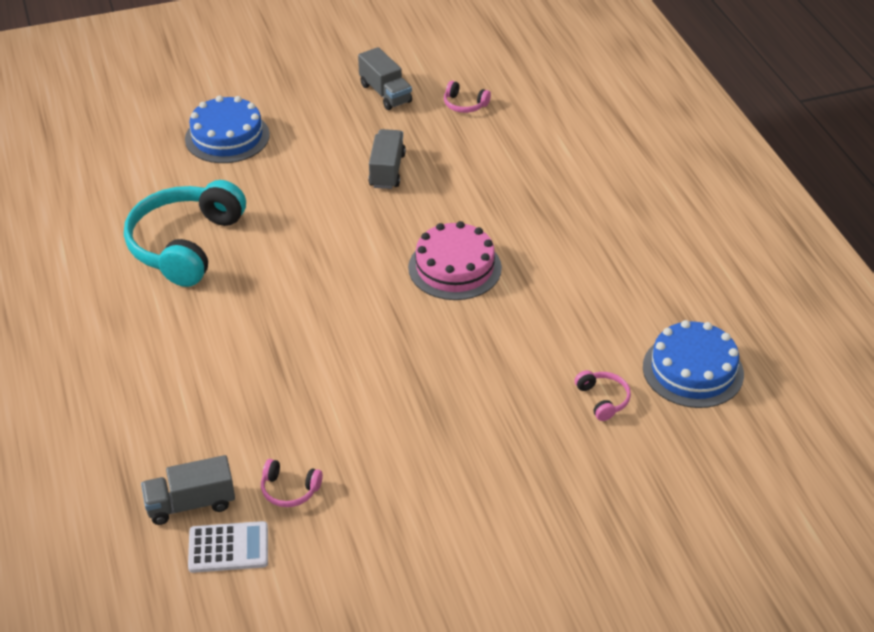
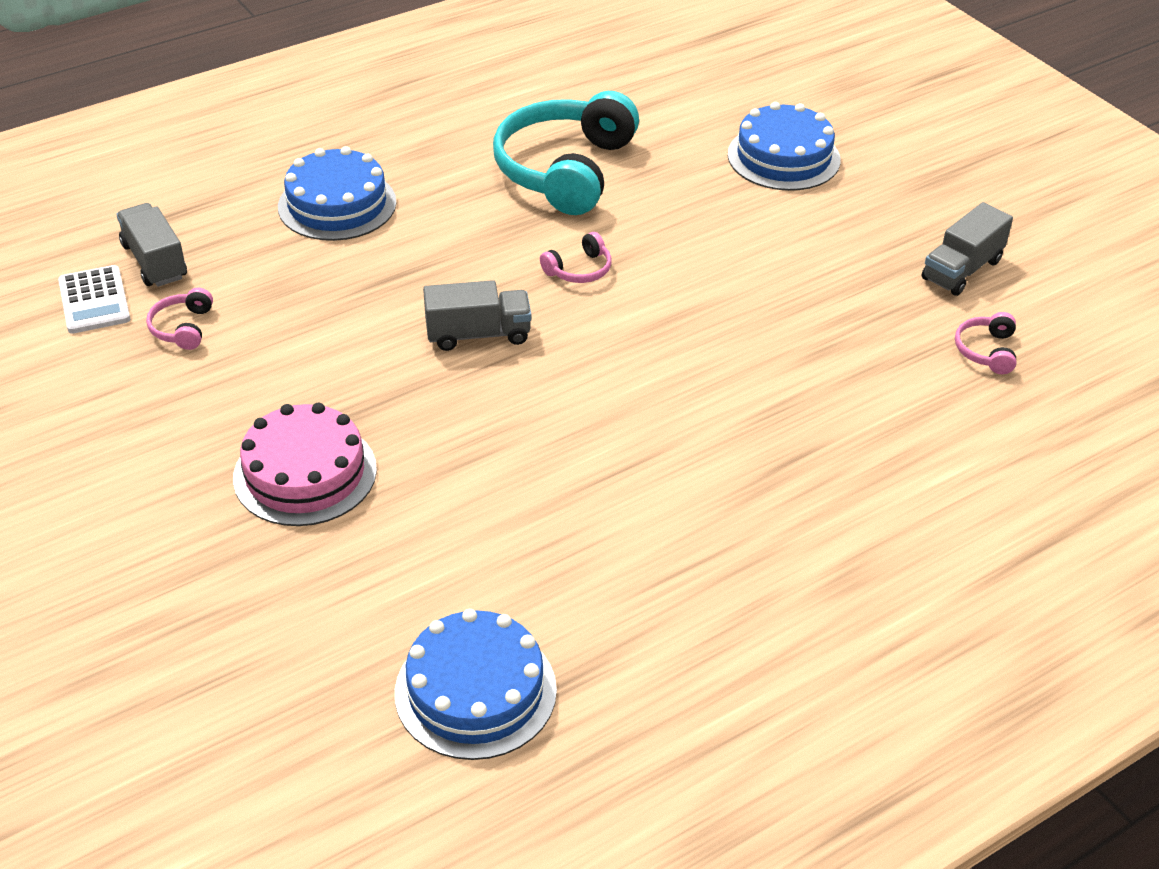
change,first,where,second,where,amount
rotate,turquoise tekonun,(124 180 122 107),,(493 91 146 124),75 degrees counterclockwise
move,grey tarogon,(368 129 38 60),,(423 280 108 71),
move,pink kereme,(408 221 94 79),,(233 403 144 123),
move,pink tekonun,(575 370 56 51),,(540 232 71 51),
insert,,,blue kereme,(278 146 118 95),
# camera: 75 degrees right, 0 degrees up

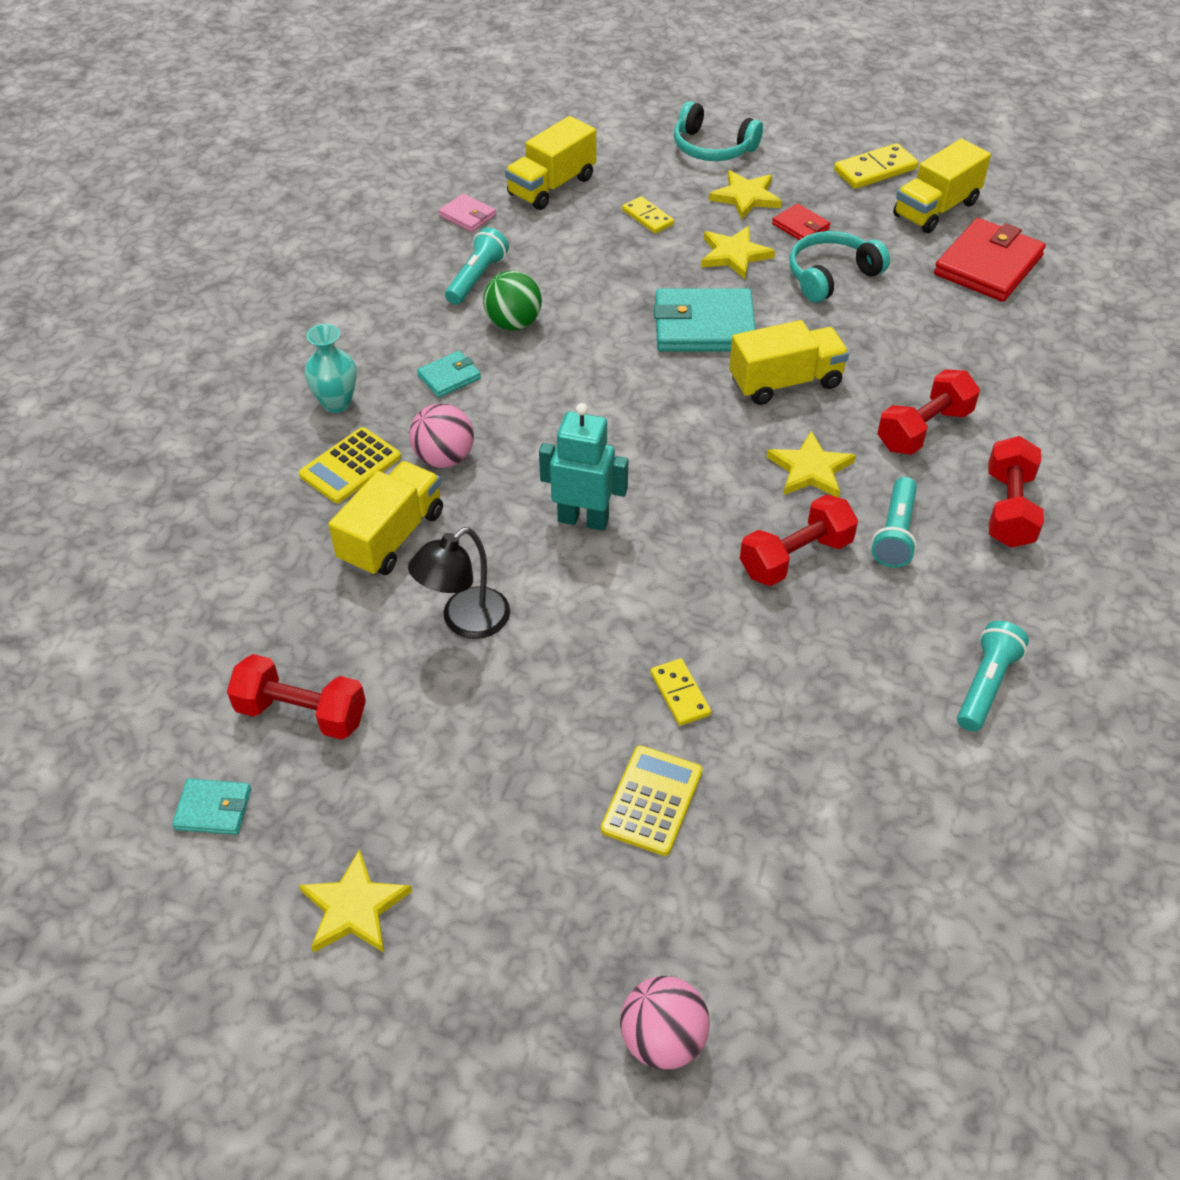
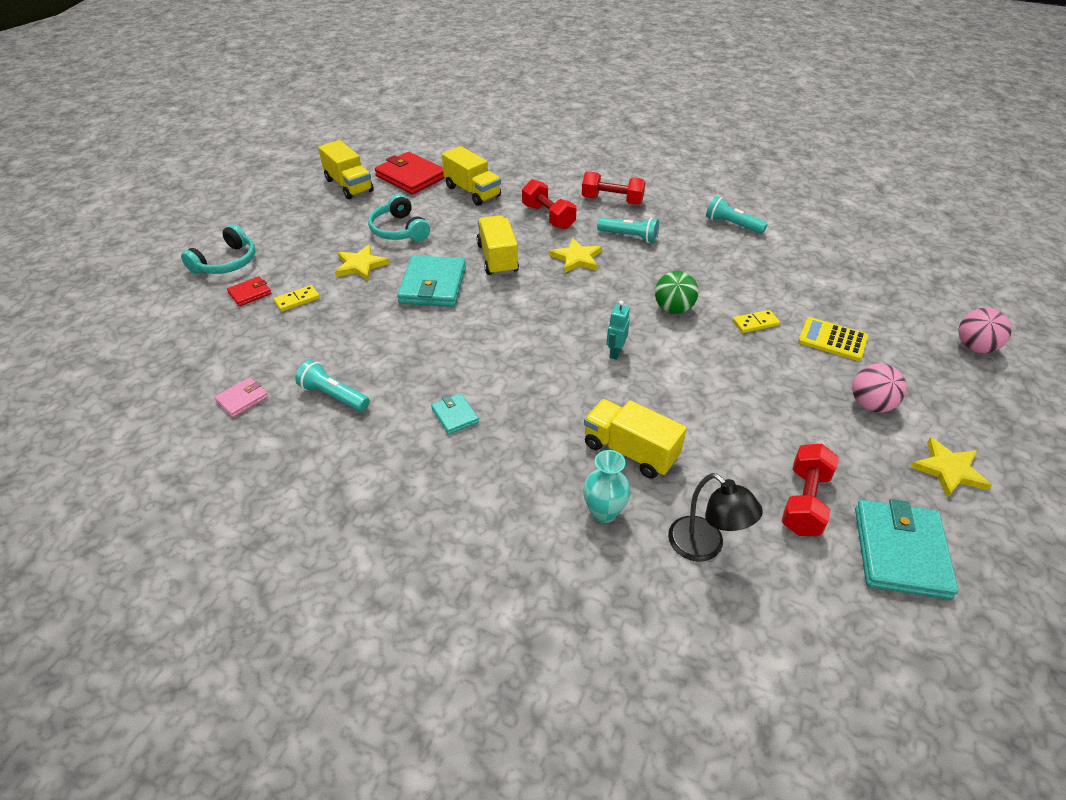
change,first,where,second,where,amount
resize,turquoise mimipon,(172 779 79 56),,(855 499 104 101),x1.99
delete,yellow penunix,(299 427 102 76),,,
move,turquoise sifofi,(304 324 53 89),,(583 450 48 73),
move,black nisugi,(408 527 102 112),,(668 473 95 89),
move,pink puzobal,(409 403 65 65),,(852 363 55 50),
move,green puzobal,(483 271 59 59),,(655 271 43 43),
move,yellow tarogon,(505 116 91 94),,(442 146 59 60),
resize,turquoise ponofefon,(539 403 89 128),,(606 300 24 60),x0.61
delete,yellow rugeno,(709 170 73 49),,,
delete,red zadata,(740 494 118 92),,,
move,red mimipon,(772 203 58 37),,(227 276 45 30),
delete,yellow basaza,(834 143 85 46),,,
# camera: 85 degrees left, 5 degrees down

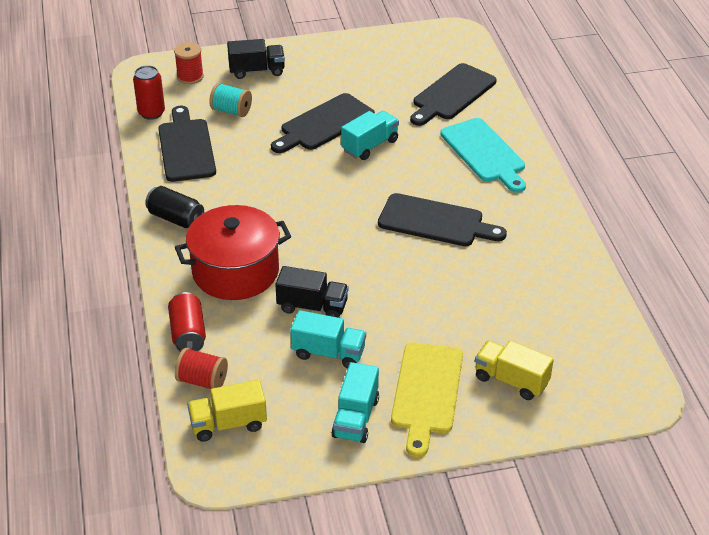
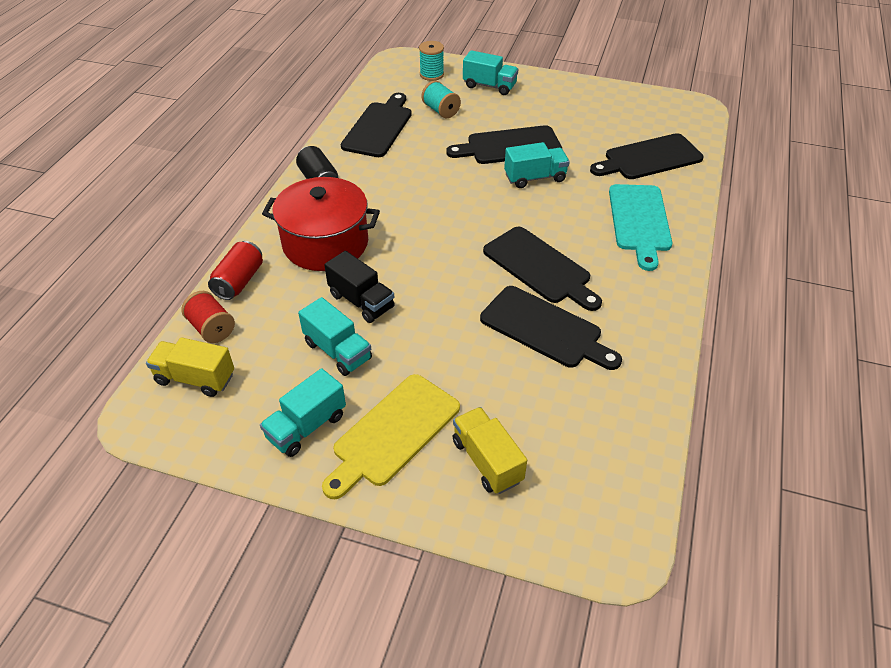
change,first,where,second,where,amount
delete,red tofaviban,(133 65 32 55),,,
recolor,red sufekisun,(174 42 30 42),turquoise sufekisun,(419 41 25 40),
recolor,black tarogon,(227 39 58 40),turquoise tarogon,(463 50 55 45),
insert,,,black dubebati,(480 286 142 84),
# camera: 30 degrees right, 5 degrees up

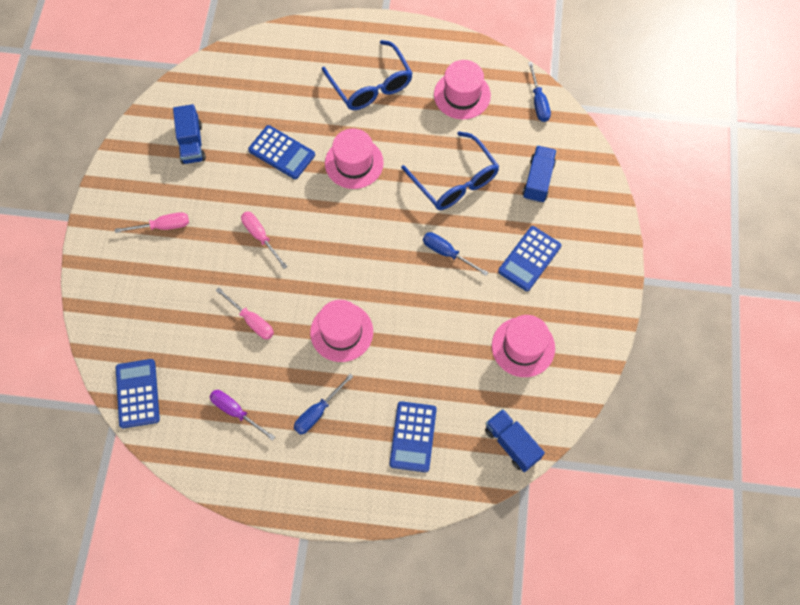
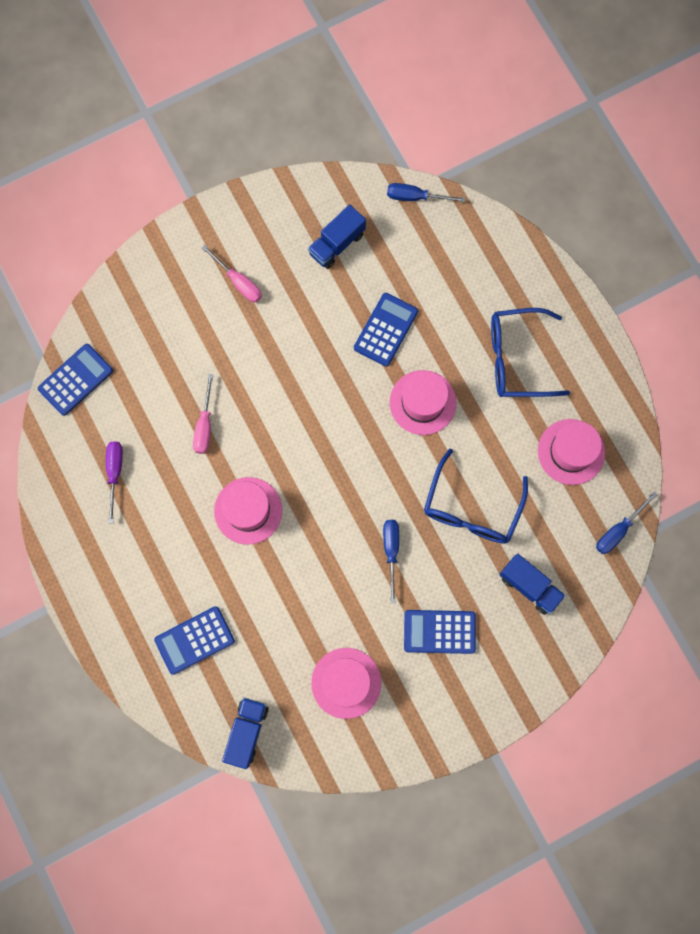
change,first,where,second,where,amount
delete,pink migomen,(241 211 47 58),,,
rotate,blue penunix,(248 125 67 54),,(354 293 64 74),150 degrees counterclockwise
move,blue migomen,(294 374 60 61),,(387 183 78 19),
rotate,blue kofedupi,(322 40 91 70),,(491 308 79 89),60 degrees clockwise
rotate,blue tarogon,(522 146 34 57),,(499 554 67 61),60 degrees clockwise
# camera: 55 degrees right, 10 degrees up

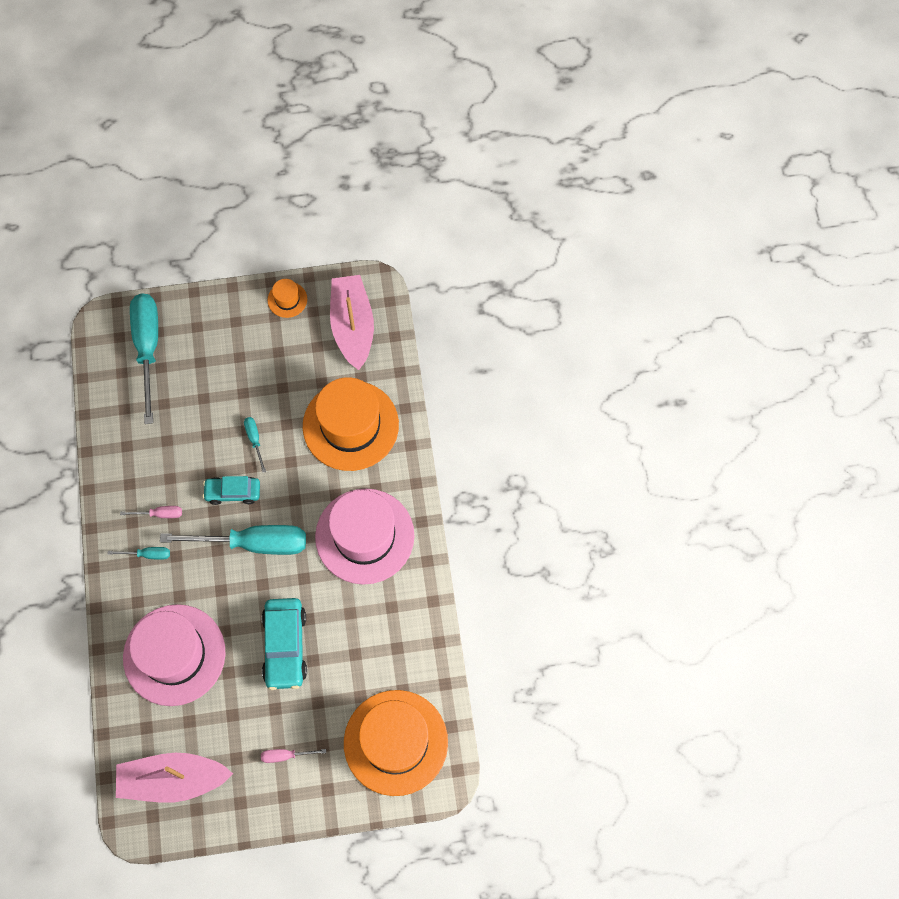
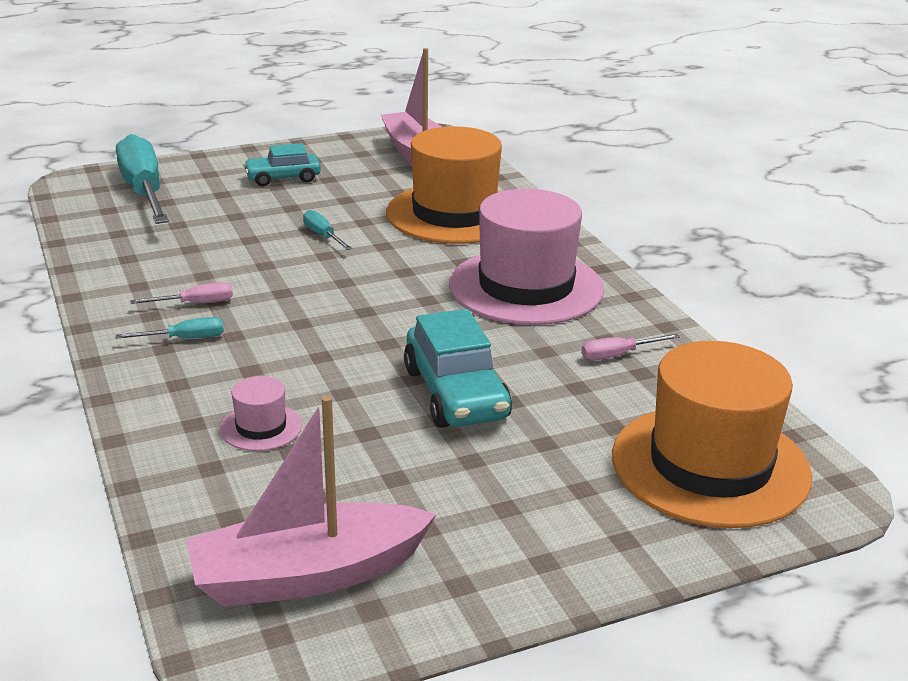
change,first,where,second,where,amount
resize,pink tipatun,(123 604 103 102),,(220 376 82 75),x0.43
delete,turquoise migomen,(160 525 146 30),,,
move,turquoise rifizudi,(203 476 57 29),,(243 143 78 43),
move,pink migomen,(261 749 65 14),,(581 334 99 26),
delete,orange tipatun,(268 279 39 39),,,
# camera: 15 degrees left, 40 degrees down

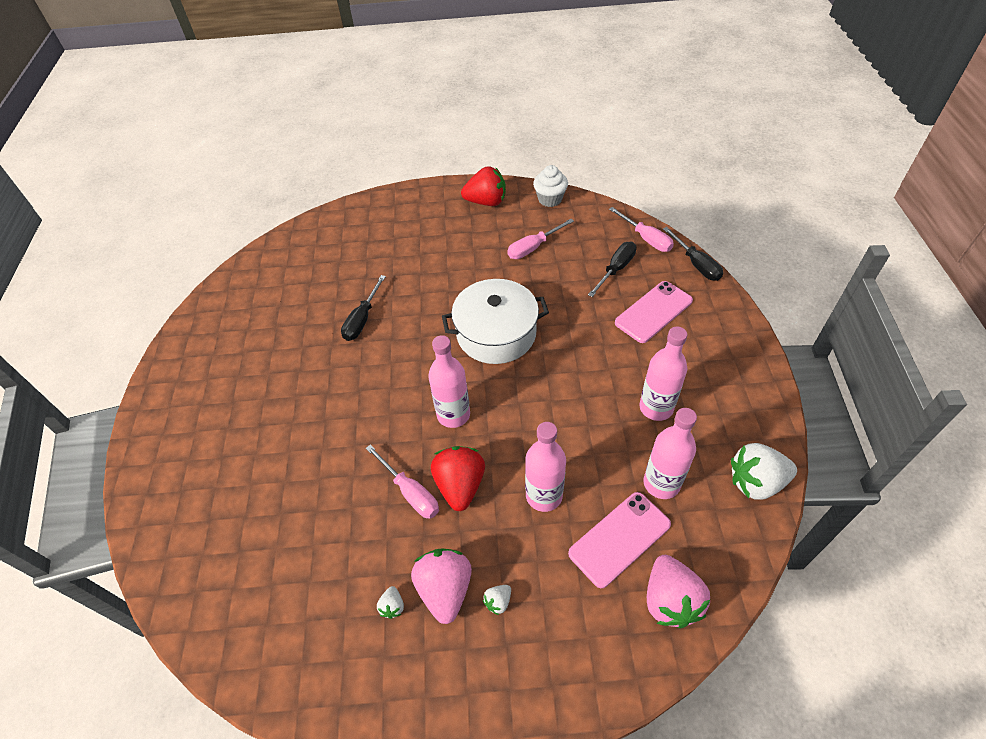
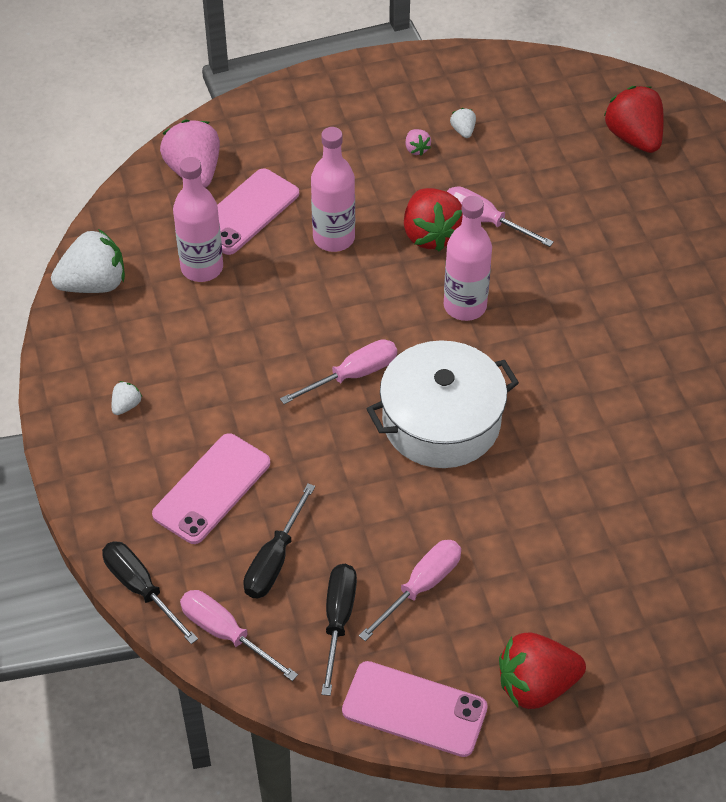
change,first,where,second,where,amount
move,black migomen,(341 275 45 66),,(321 564 36 132),
resize,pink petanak,(411 548 61 76),,(405 129 26 27),x0.45
move,white petanak,(483 585 28 30),,(112 381 30 34),
replace,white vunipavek,(533 165 35 42),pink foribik,(342 661 146 96),
delete,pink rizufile,(639 326 48 95),,,
insert,,,pink migomen,(280 339 117 65),
insert,,,red petanak,(604 86 60 67),
# camera: 165 degrees right, 0 degrees up

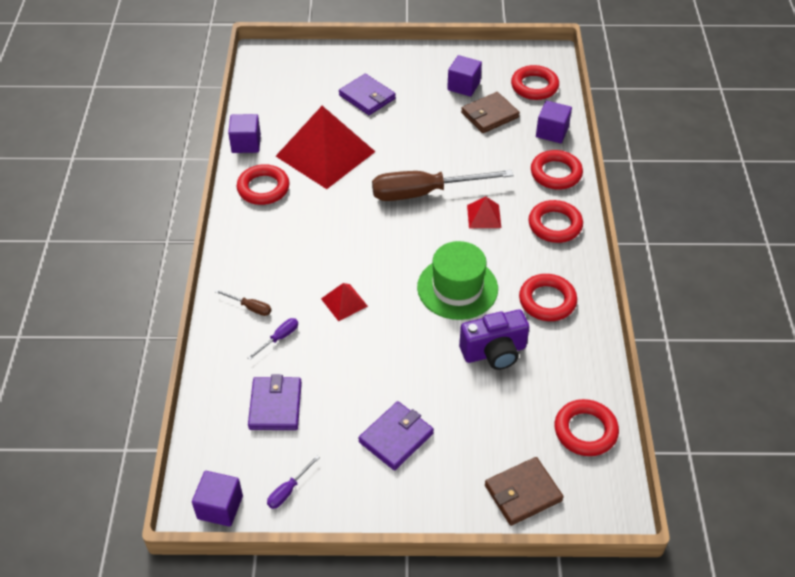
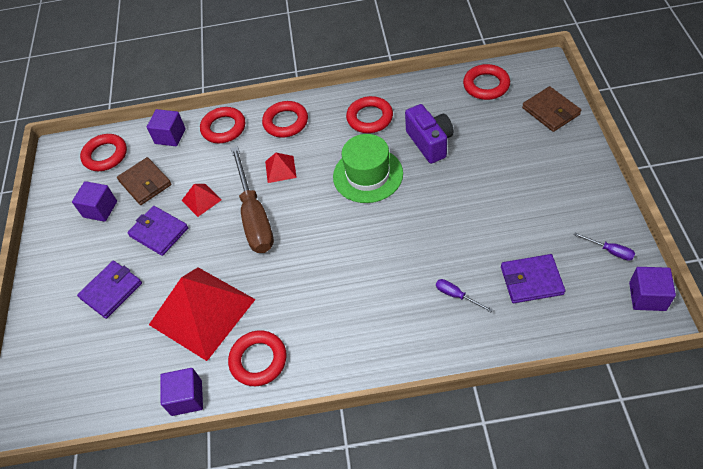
change,first,where,second,where,amount
delete,brown migomen,(215 290 56 26),,,
move,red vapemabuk,(321 283 47 38),,(182 184 39 33),
move,purple mimipon,(358 401 76 69),,(127 206 61 50),
# camera: 90 degrees left, 5 degrees up

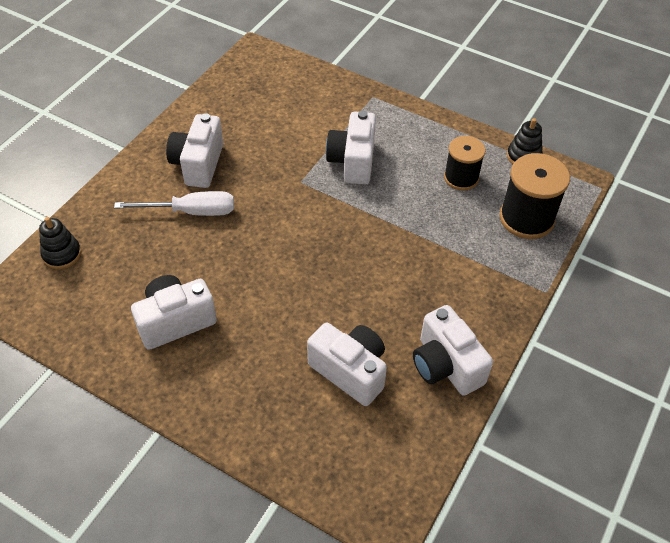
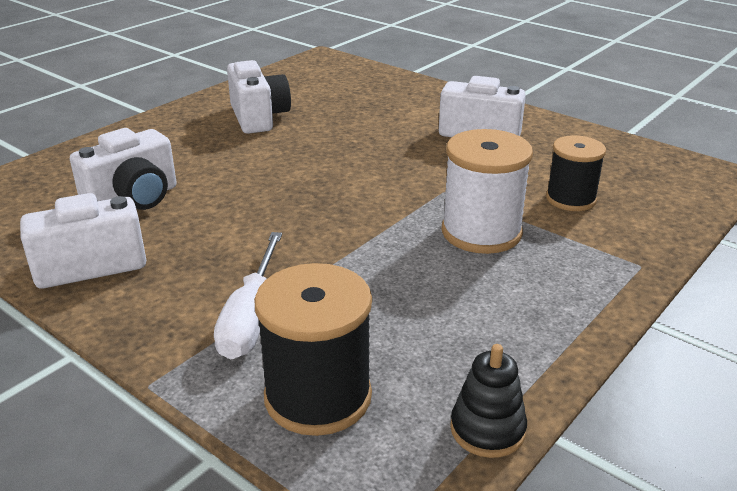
change,first,where,second,where,amount
delete,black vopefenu,(39 217 42 52),,,
move,white migomen,(114 191 120 25),,(214 232 68 127),
replace,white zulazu,(326 111 50 73),white sufekisun,(442 129 91 125),
move,black sufekisun,(444 136 41 55),,(546 135 60 76),
# camera: 100 degrees right, 20 degrees down

